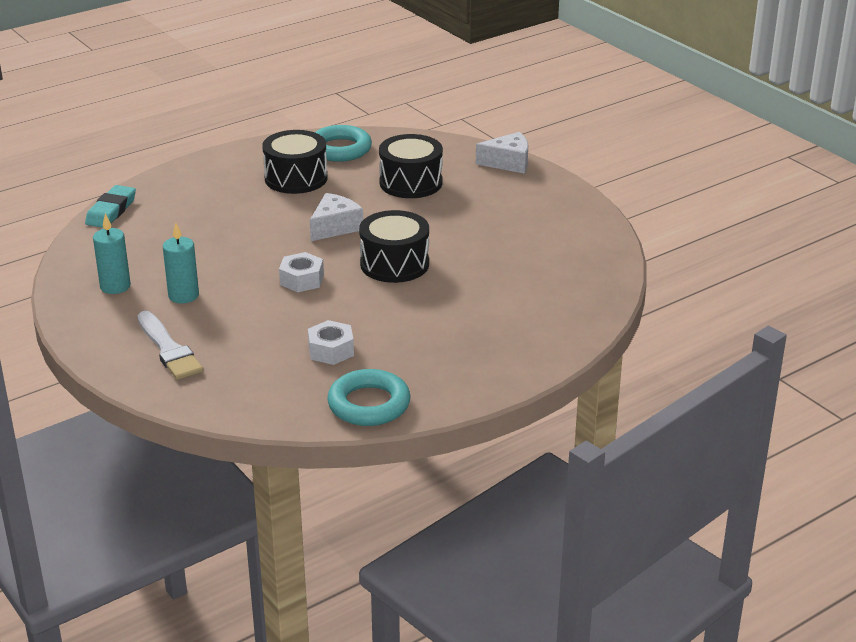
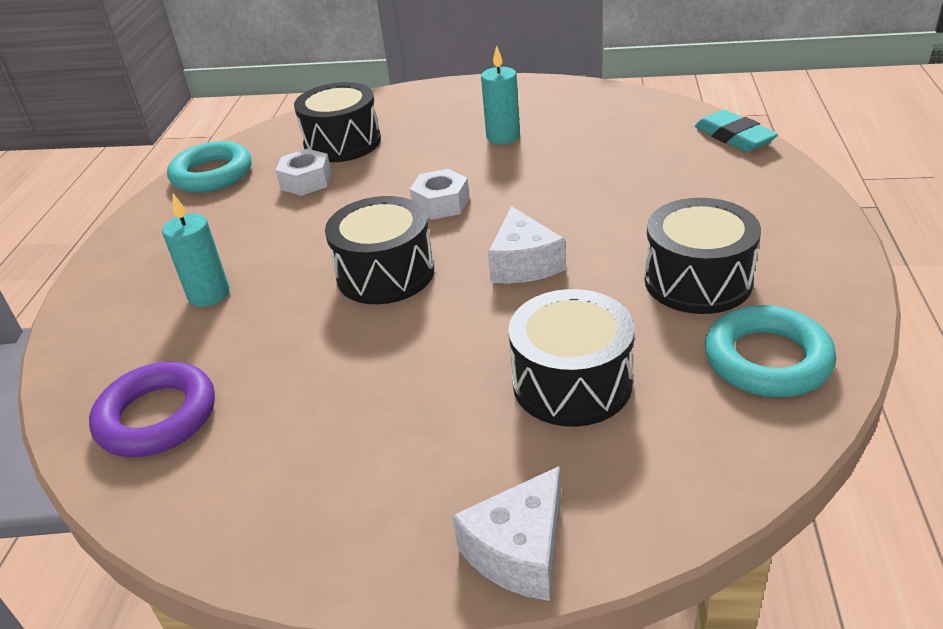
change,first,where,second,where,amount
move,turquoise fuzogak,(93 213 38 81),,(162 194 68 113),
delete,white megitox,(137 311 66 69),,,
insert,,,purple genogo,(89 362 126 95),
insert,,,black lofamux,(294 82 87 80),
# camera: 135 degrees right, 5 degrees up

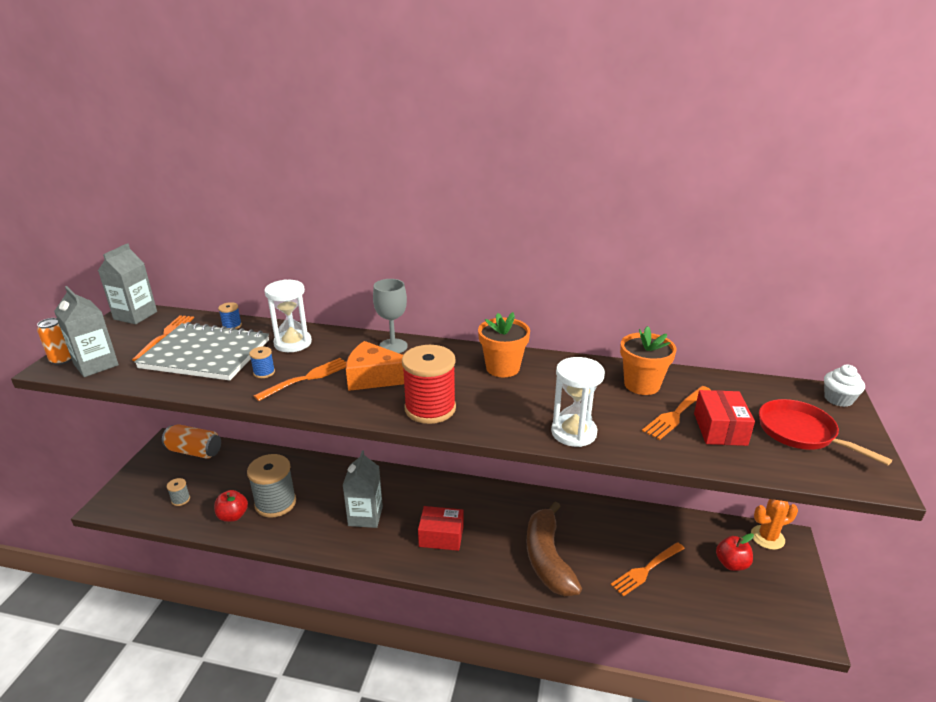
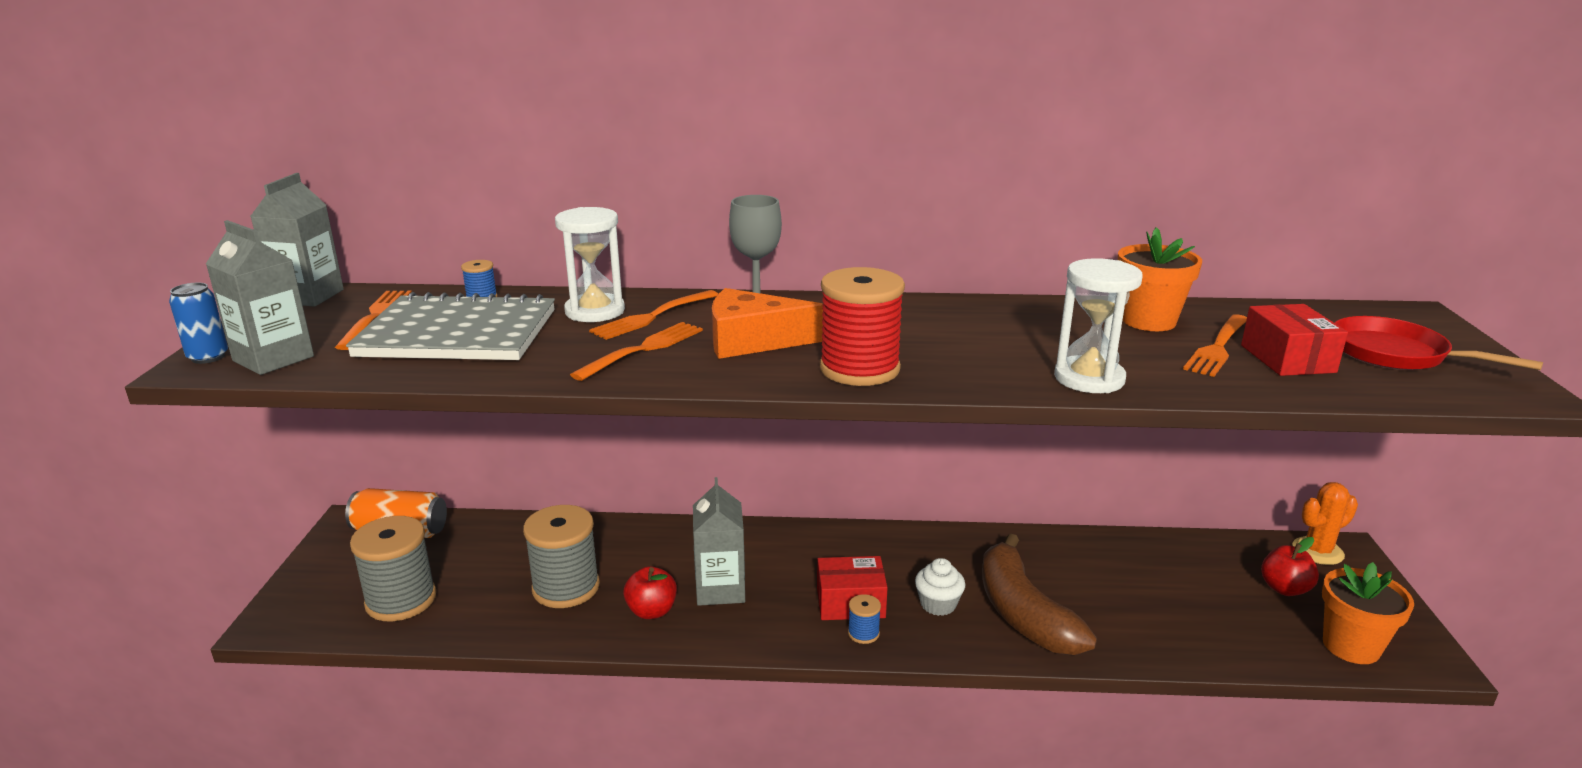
change,first,where,second,where,amount
recolor,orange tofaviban,(37 318 35 47),blue tofaviban,(169 283 59 81),
resize,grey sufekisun,(167 478 23 28),,(350 516 86 105),x2.24
move,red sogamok,(214 490 34 32),,(623 566 54 53),
move,blue sufekisun,(249 347 26 31),,(848 594 33 50),
move,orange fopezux,(478 312 52 65),,(1322 562 92 102),
move,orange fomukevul,(610 542 75 55),,(589 290 129 50),
move,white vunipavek,(824 365 41 42),,(915 558 50 58),
# camera: 10 degrees left, 5 degrees down

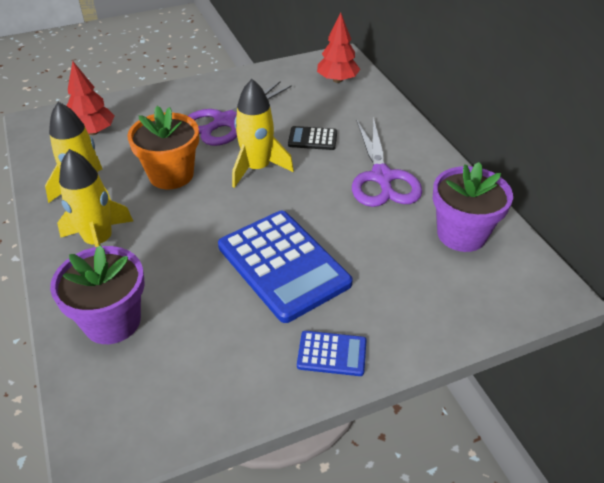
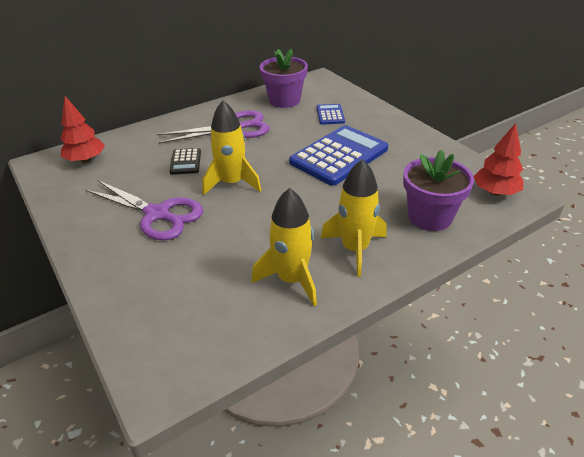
change,first,where,second,where,amount
move,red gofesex,(67 61 48 74),,(473 123 50 73),
delete,orange fopezux,(127 106 72 83),,,
move,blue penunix,(297 331 70 45),,(317 104 28 21),
# camera: 100 degrees left, 5 degrees down

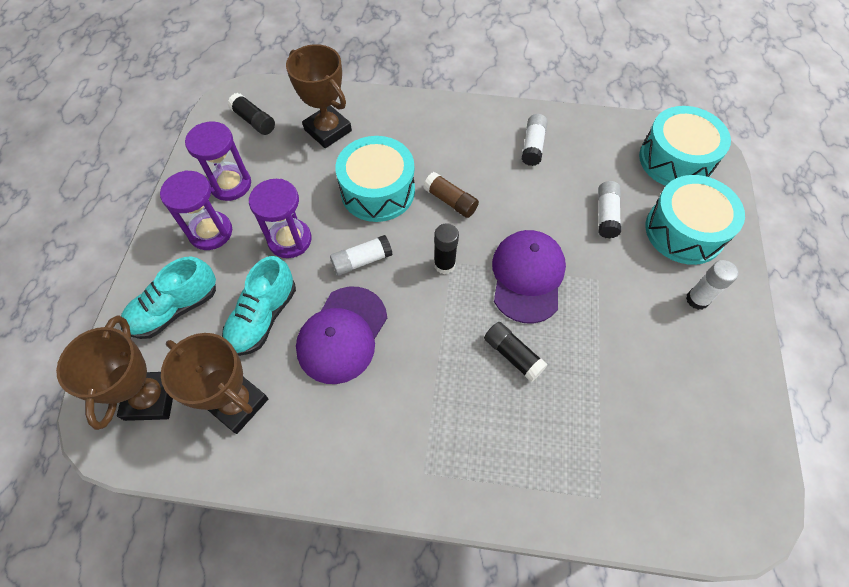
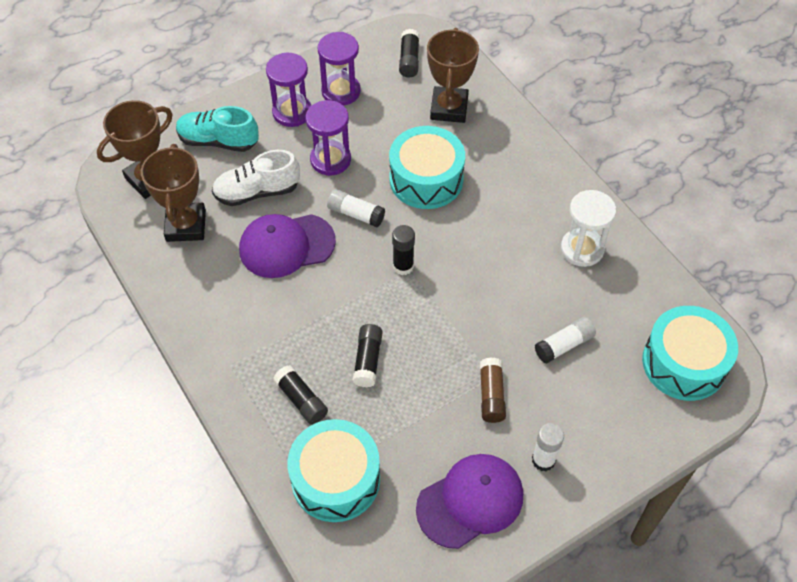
change,first,where,second,where,amount
recolor,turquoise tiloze,(222 256 74 100),white tiloze,(212 150 88 56),
move,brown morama,(423 172 56 46),,(479 357 27 66),
move,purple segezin,(492 230 74 93),,(416 454 107 95),
replace,white morama,(522 114 26 52),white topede,(561 190 55 77),
move,turquoise lofamux,(645 175 100 90),,(287 419 93 103),
insert,,,black morama,(273 365 55 60),
# camera: 50 degrees right, 5 degrees down

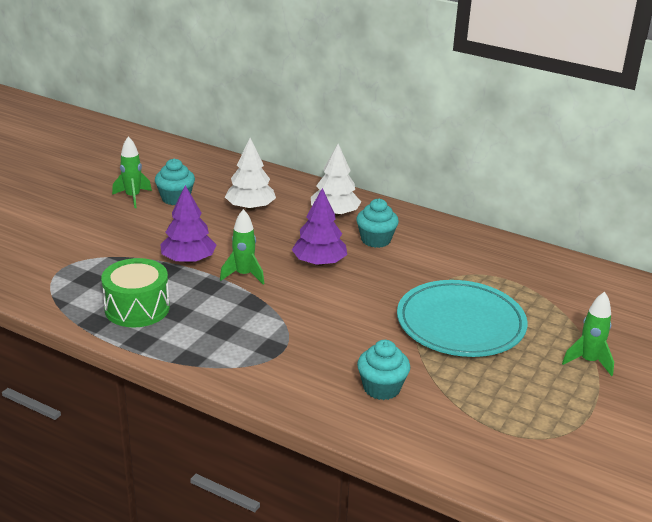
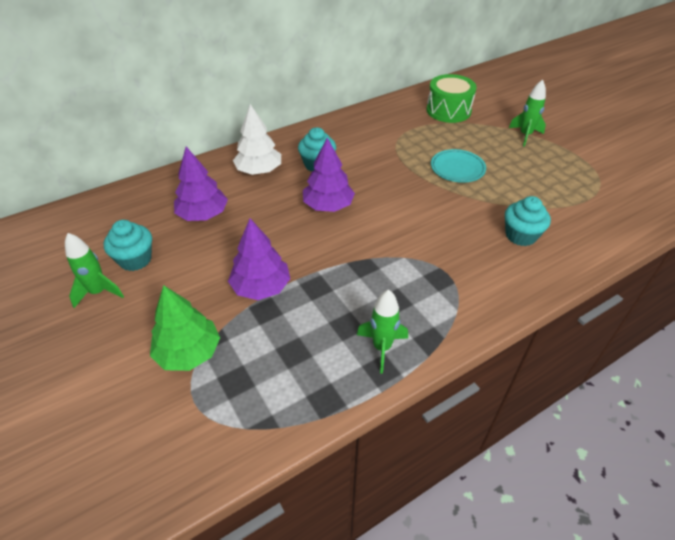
change,first,where,second,where,amount
move,green lofamux,(101 258 69 69),,(427 74 50 49),
move,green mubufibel,(220 209 44 75),,(357 290 51 83),
recolor,white gofesex,(225 138 51 73),purple gofesex,(174 147 54 74),
resize,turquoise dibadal,(397 280 130 77),,(431 149 55 34),x0.53
insert,,,green gofesex,(150 285 70 86),
# camera: 60 degrees left, 15 degrees up

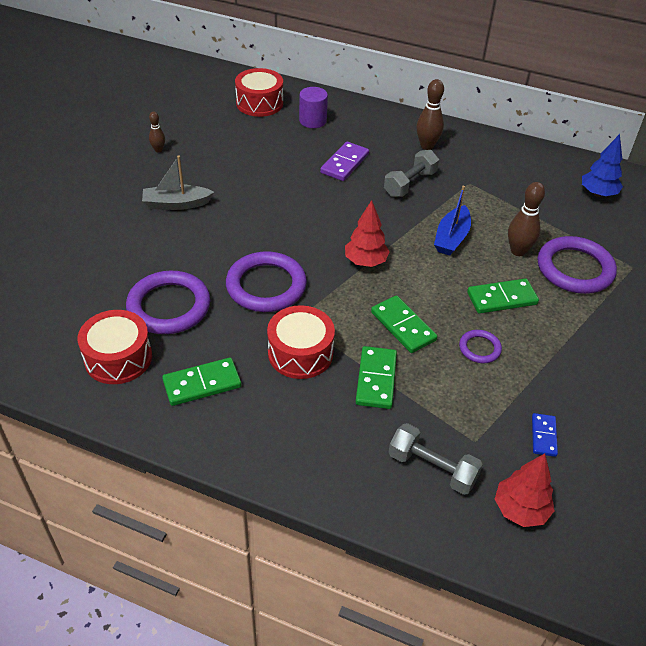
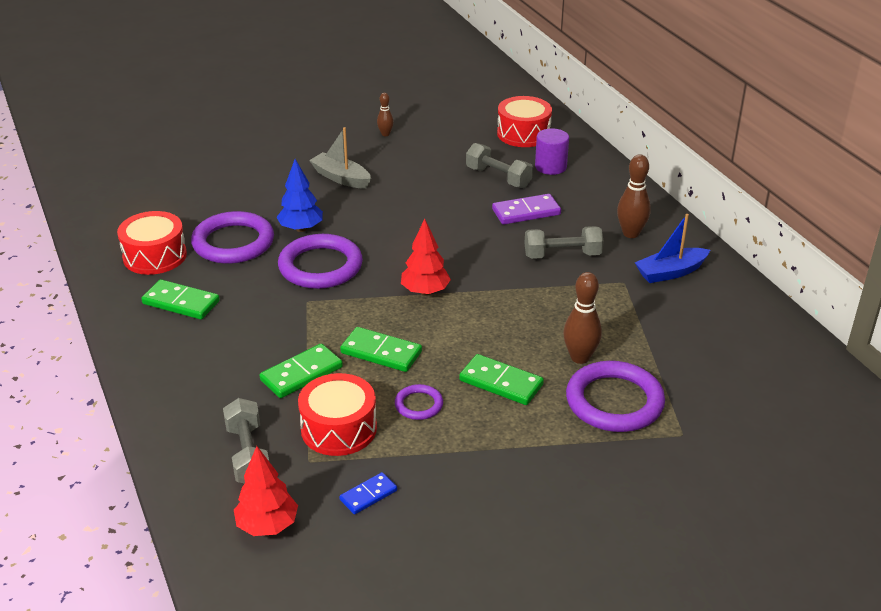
change,first,where,second,where,amount
move,red lofamux,(267 305 68 74),,(298 373 79 83),
rotate,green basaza,(371 295 66 58),,(340 327 82 45),75 degrees counterclockwise
move,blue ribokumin,(434 186 37 69),,(635 214 75 69),
move,blue gofesex,(582 134 41 63),,(276 159 47 73),
insert,,,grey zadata,(466 143 67 45),
# camera: 45 degrees right, 10 degrees down

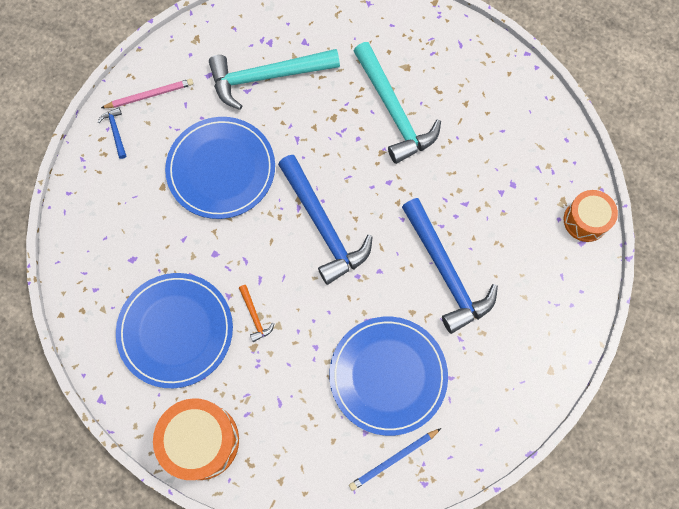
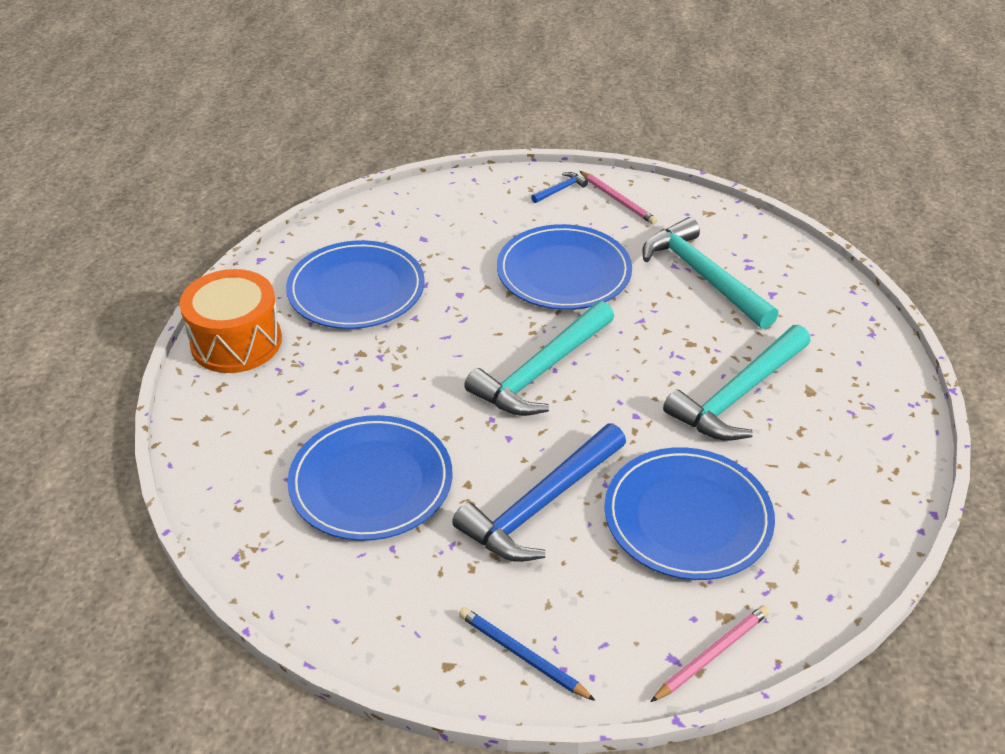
change,first,where,second,where,amount
delete,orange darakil,(239 285 35 57),,,
recolor,blue darakil,(278 155 95 130),turquoise darakil,(464 301 150 115),
move,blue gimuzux,(349 428 92 63),,(459 607 137 94),
replace,orange lofamux,(564 190 54 52),pink gimuzux,(650 605 119 97),
insert,,,blue dibadal,(604 447 171 133),
# camera: 70 degrees right, 30 degrees down

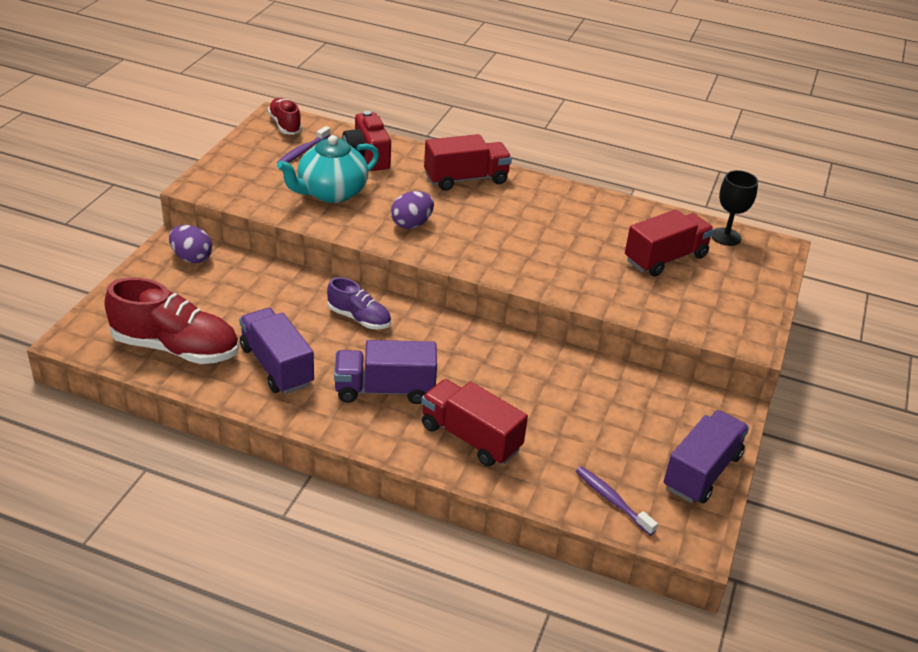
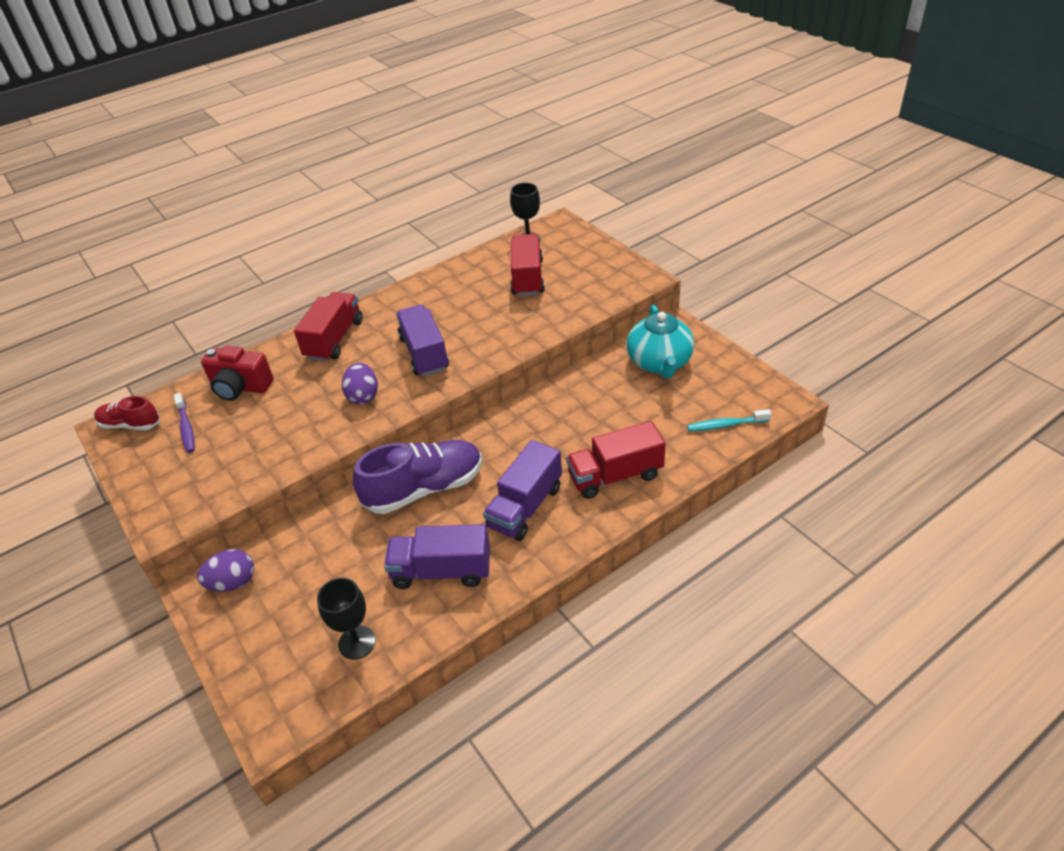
change,first,where,second,where,amount
replace,red tiloze,(104 277 135 87),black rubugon,(317 578 59 81),
move,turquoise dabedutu,(277 135 102 68),,(627 305 67 73),
resize,purple tiloze,(327 277 64 52),,(353 440 129 74),x1.78
recolor,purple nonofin,(576 467 82 69),turquoise nonofin,(687 409 84 22),
move,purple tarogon,(664 410 85 93),,(396 305 53 71),
# camera: 50 degrees left, 5 degrees up

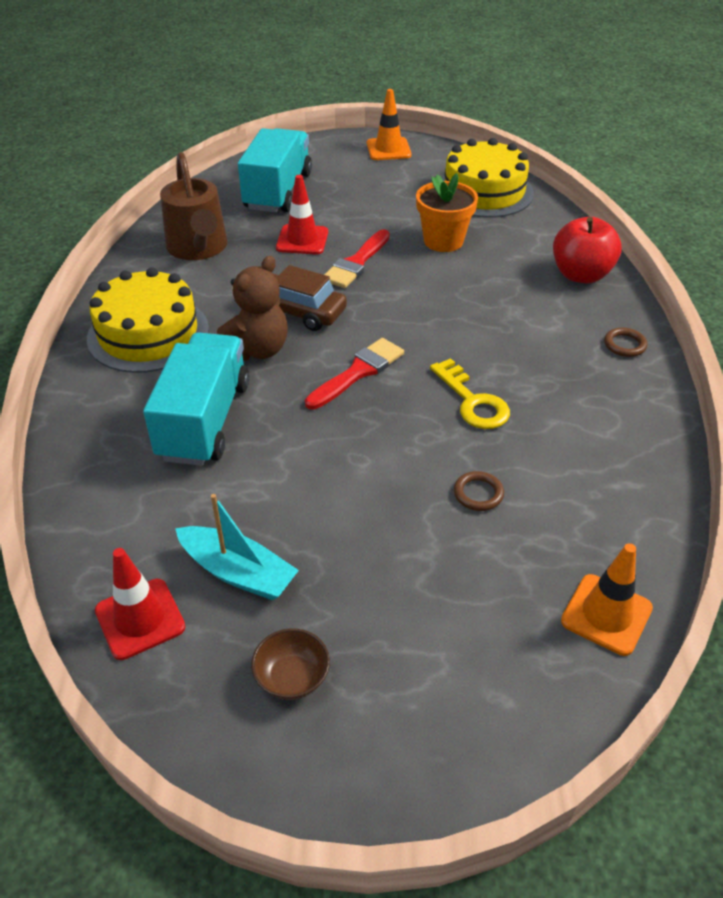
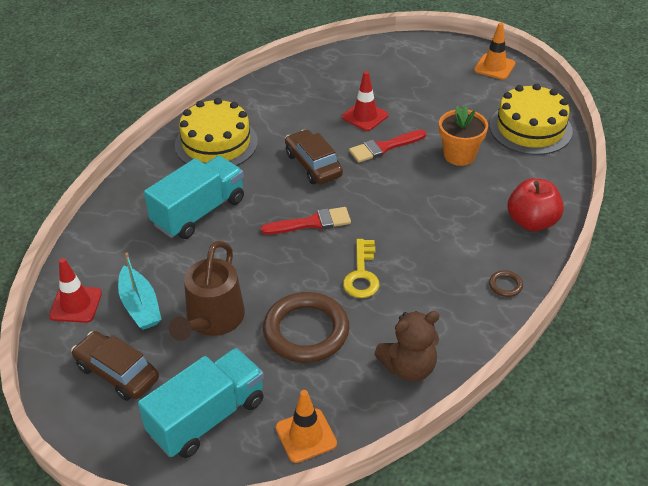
change,first,where,second,where,amount
move,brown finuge,(160 152 68 108),,(169 241 76 100),
move,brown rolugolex,(217 256 71 105),,(374 311 66 71),
move,turquoise tarogon,(238 128 74 84),,(138 348 126 110),
replace,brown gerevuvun,(251 628 79 72),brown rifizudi,(71 331 88 70),
resize,brown genogo,(454 471 50 40),,(263 292 86 71),x2.45
# camera: 35 degrees right, 0 degrees up

